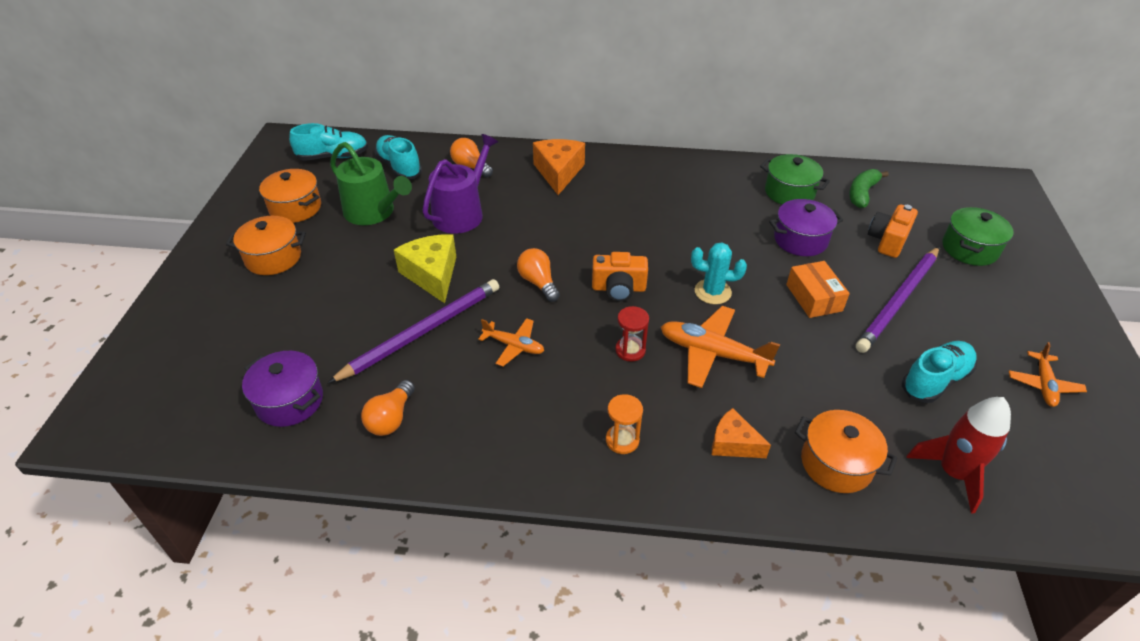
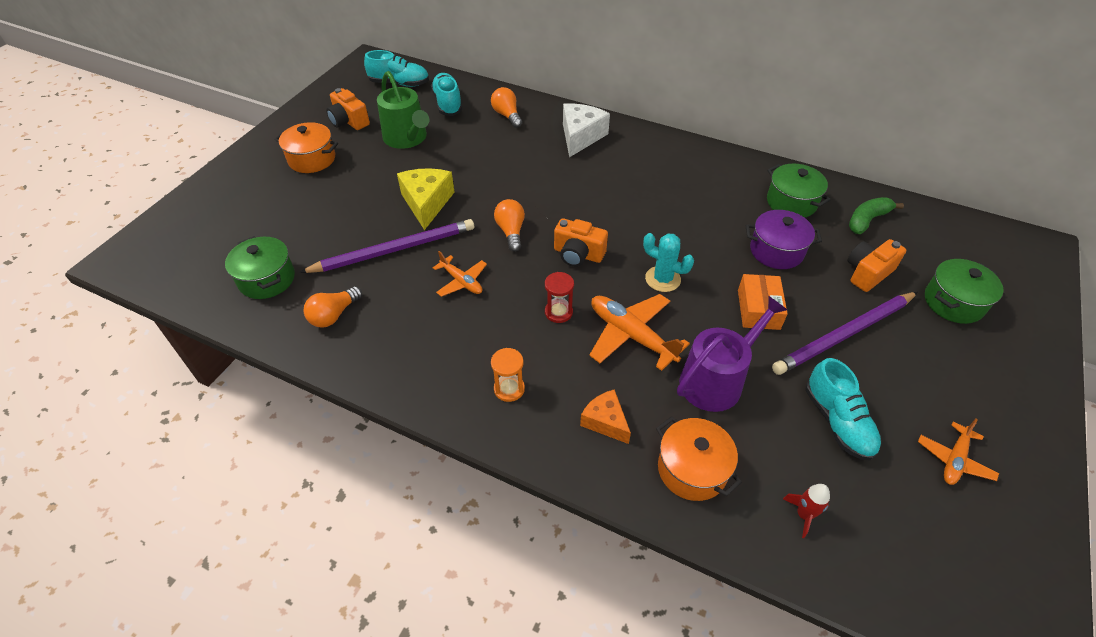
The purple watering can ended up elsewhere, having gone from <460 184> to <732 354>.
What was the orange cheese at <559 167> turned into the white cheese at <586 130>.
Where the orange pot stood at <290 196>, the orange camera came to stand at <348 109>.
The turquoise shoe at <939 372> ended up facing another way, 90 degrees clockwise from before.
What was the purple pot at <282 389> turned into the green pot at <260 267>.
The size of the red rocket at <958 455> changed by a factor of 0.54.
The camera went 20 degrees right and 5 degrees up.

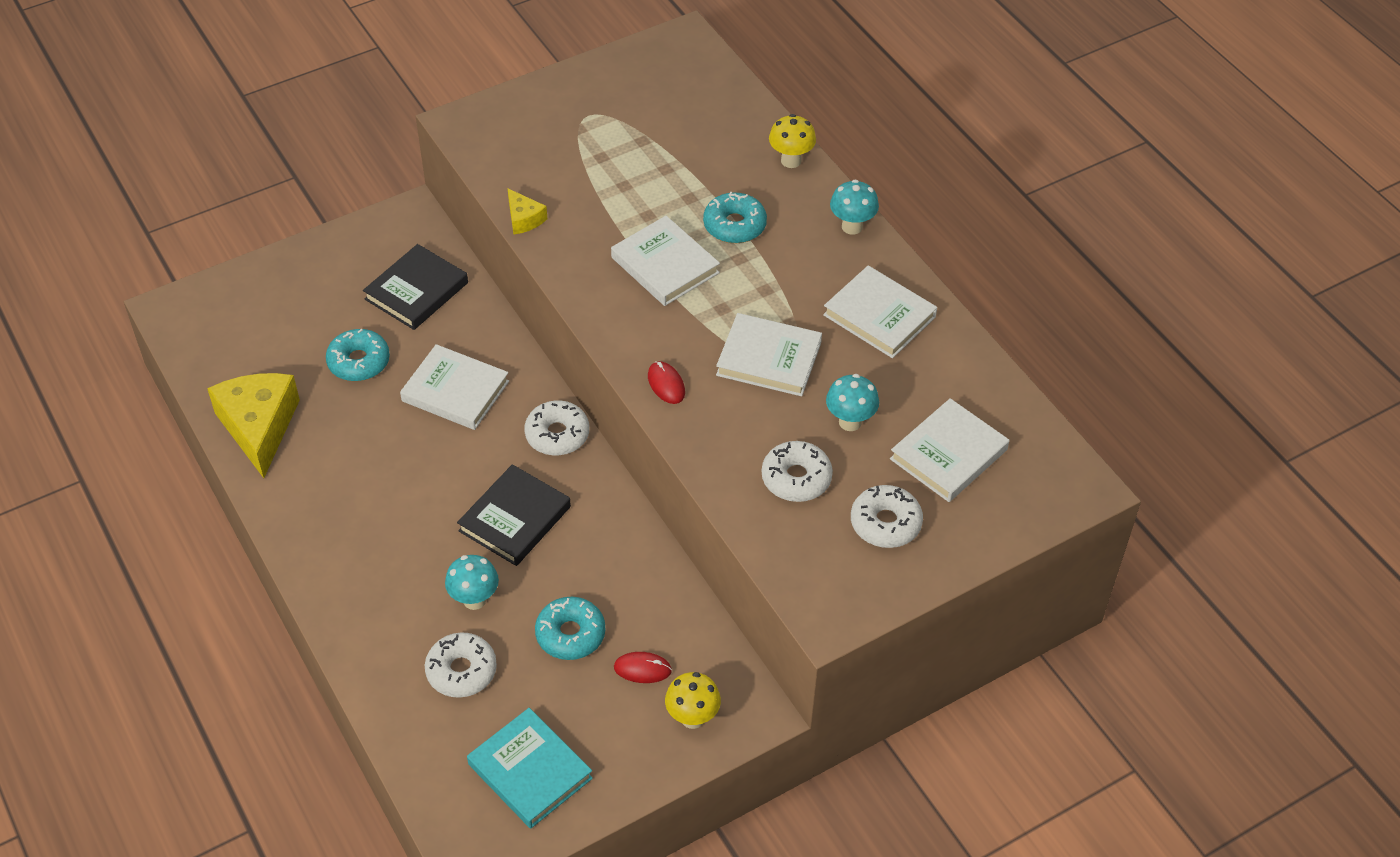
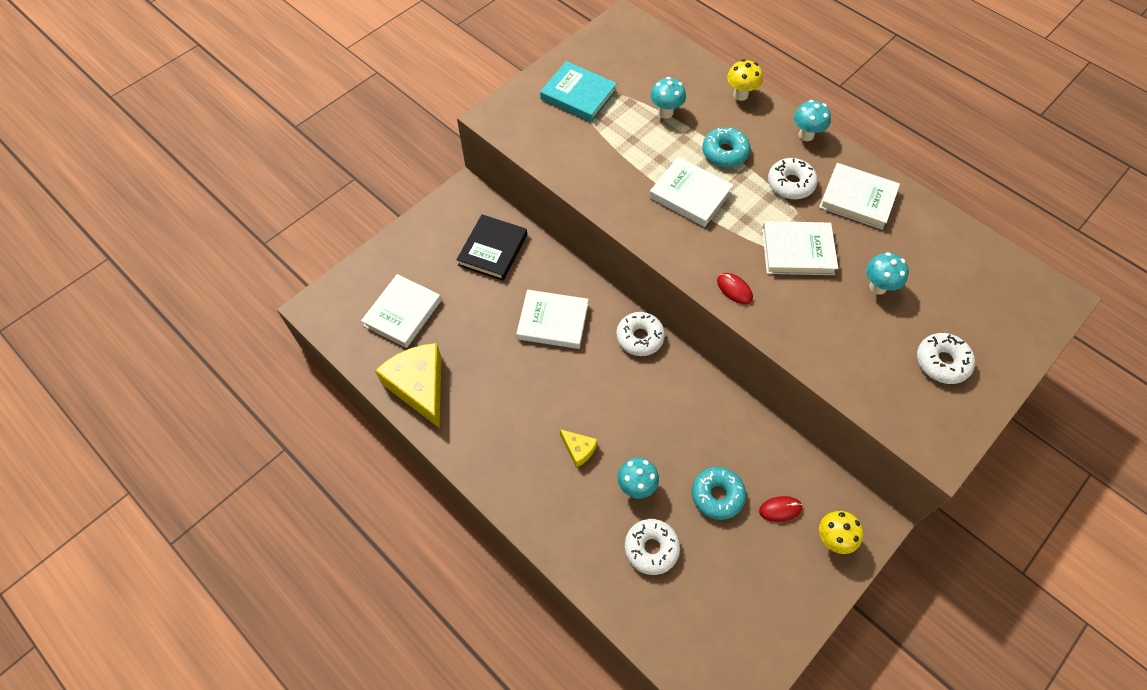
The yellow cheese ended up elsewhere, having gone from <527 212> to <578 448>.
The second view lost the turquoise donut at <358 355>.
The white book ended up elsewhere, having gone from <949 450> to <401 311>.
The white donut ended up elsewhere, having gone from <797 471> to <793 178>.
The second view lost the black book at <514 515>.
The turquoise book ended up elsewhere, having gone from <530 768> to <578 91>.
The second view gained the turquoise mushroom at <668 98>.
The camera went 15 degrees left and 10 degrees up.

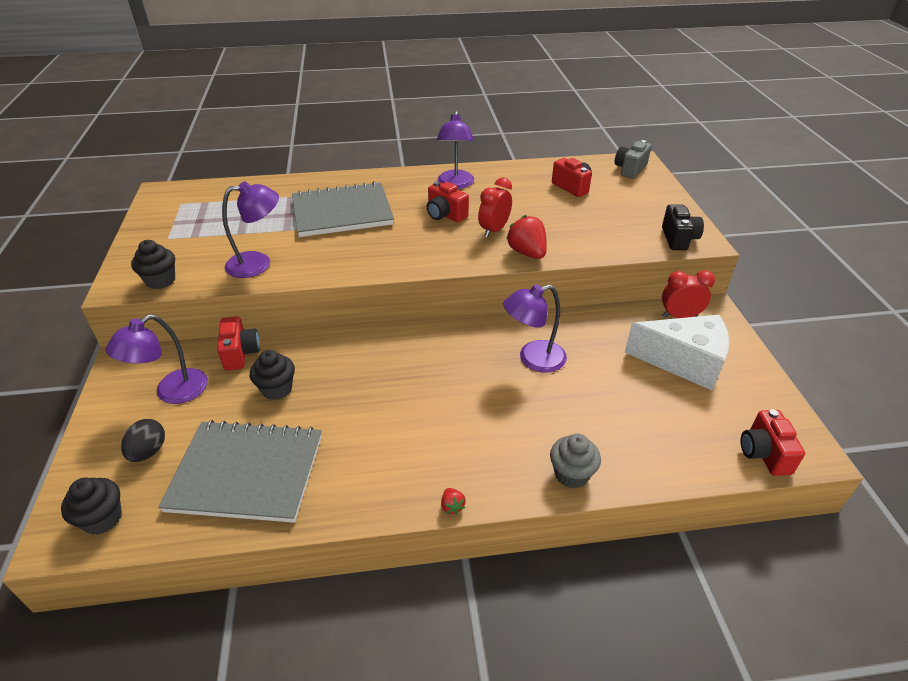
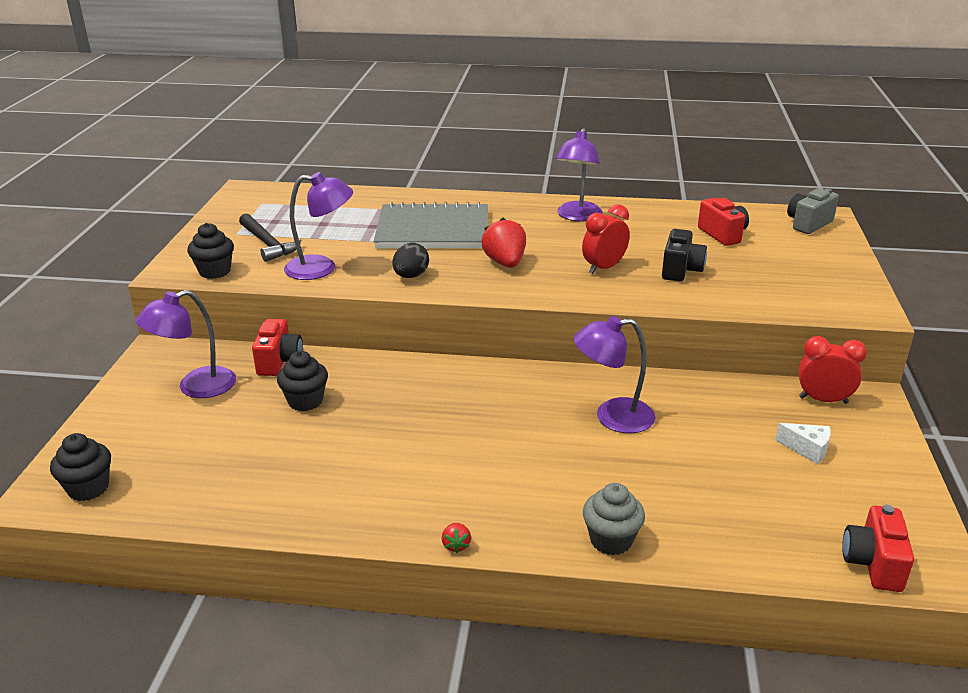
The second view lost the red camera at <448 201>.
The black camera ended up elsewhere, having gone from <683 227> to <684 255>.
The red strawberry ended up elsewhere, having gone from <526 237> to <503 243>.
The size of the white cheese at <677 353> changed by a factor of 0.42.
The black egg ended up elsewhere, having gone from <143 440> to <410 260>.
The second view lost the grey notebook at <240 471>.
The second view gained the black hammer at <270 237>.
The camera went 15 degrees right and 10 degrees down.

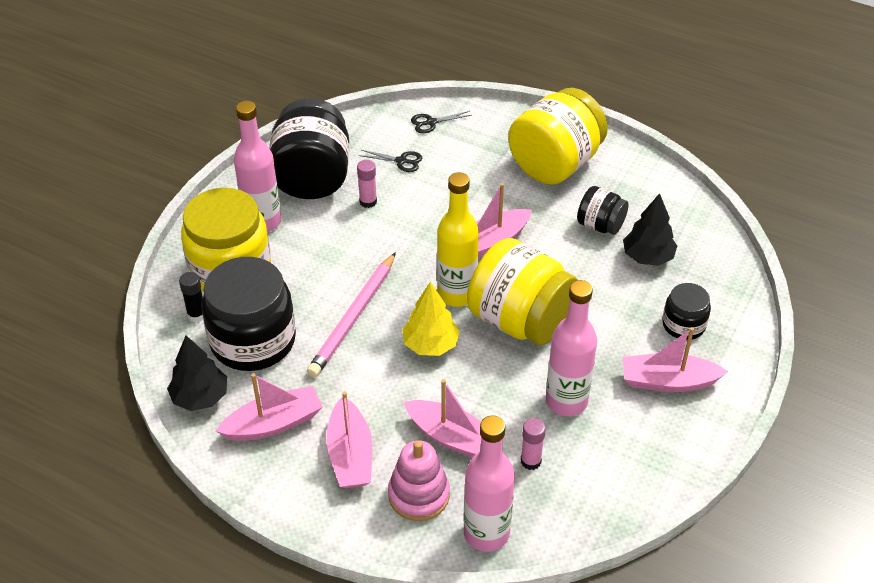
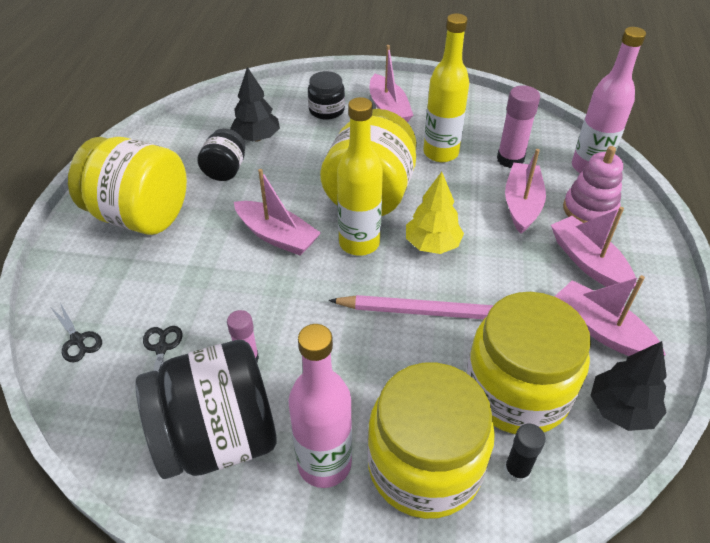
What was the black jar at <249 314> turned into the yellow jar at <528 363>.
What was the pink bottle at <571 348> turned into the yellow bottle at <446 87>.
The pink boat at <349 439> ended up facing another way, 90 degrees counterclockwise from before.
The size of the pink glue stick at <533 444> changed by a factor of 1.59.
The camera went 110 degrees left and 0 degrees up.

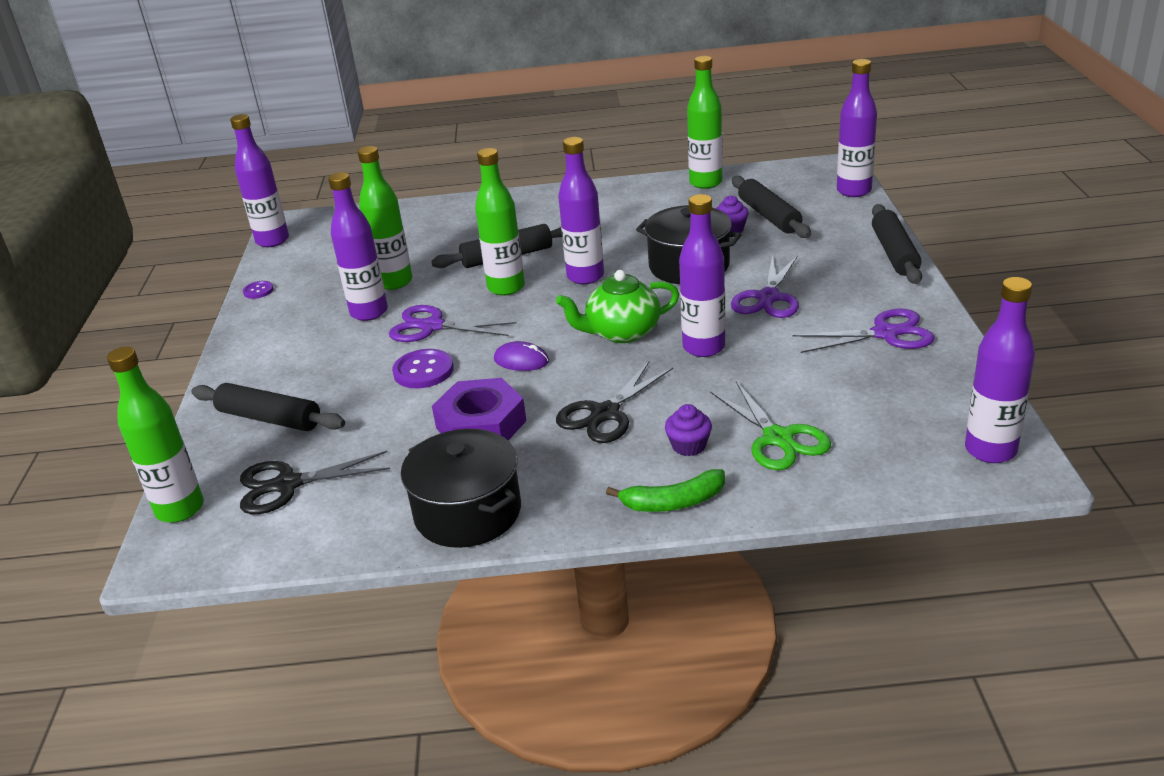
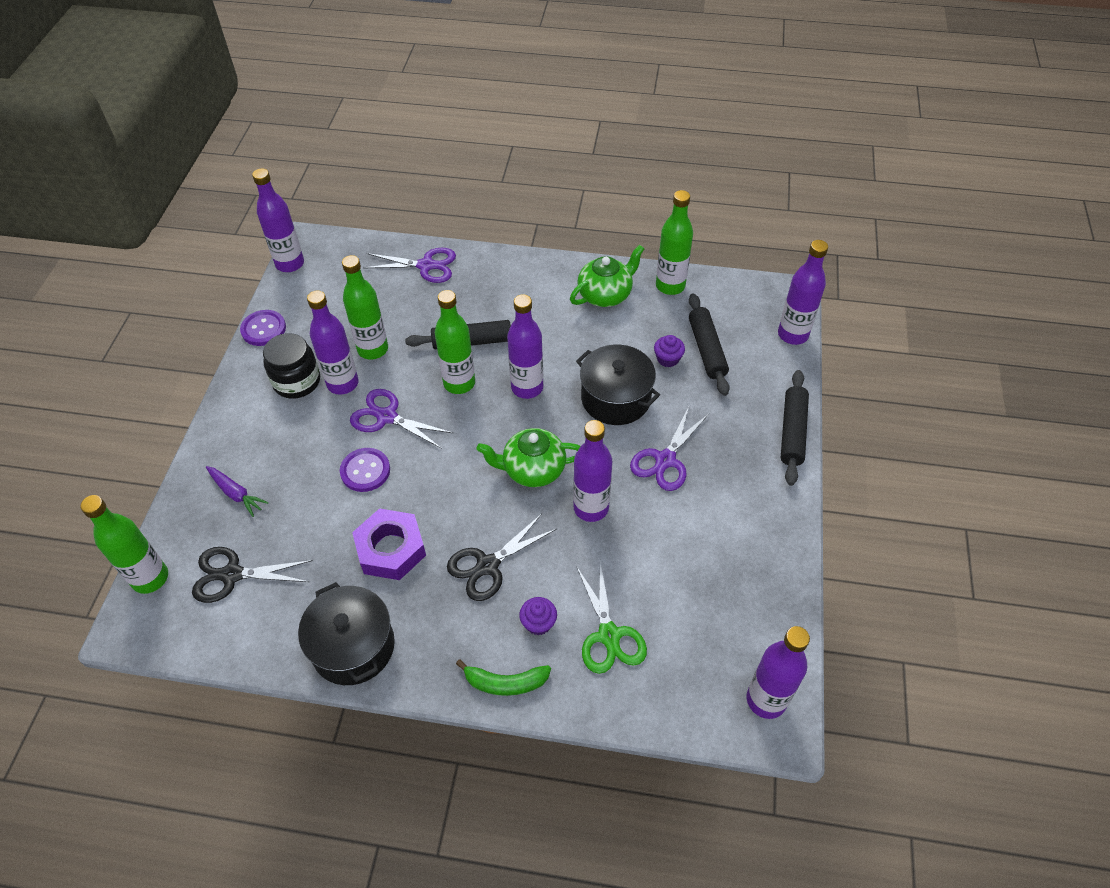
The size of the purple button at <258 290> changed by a factor of 1.77.
The purple scissors ended up elsewhere, having gone from <864 330> to <410 265>.
The second view lost the purple mouse at <521 356>.
Where the black rolling pin stood at <268 407>, the purple carrot came to stand at <237 491>.
The second view gained the green teapot at <607 276>.
The second view gained the black jar at <291 366>.
The camera went 10 degrees right and 20 degrees up.

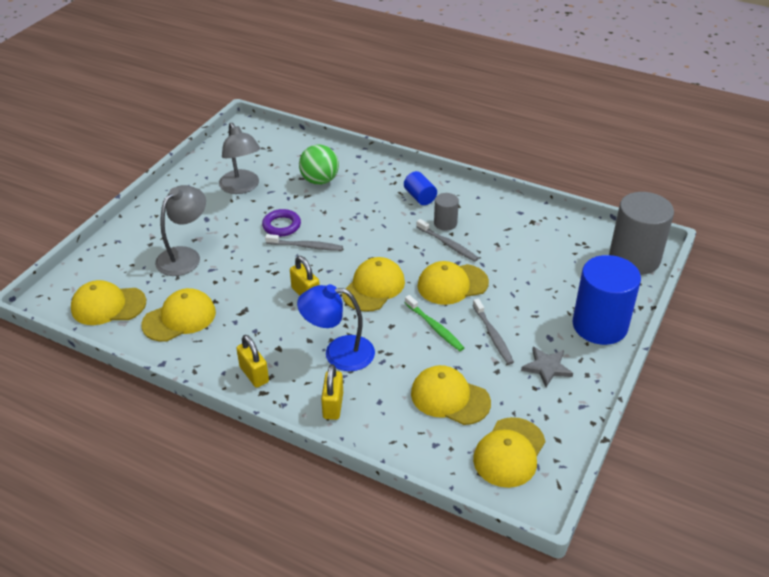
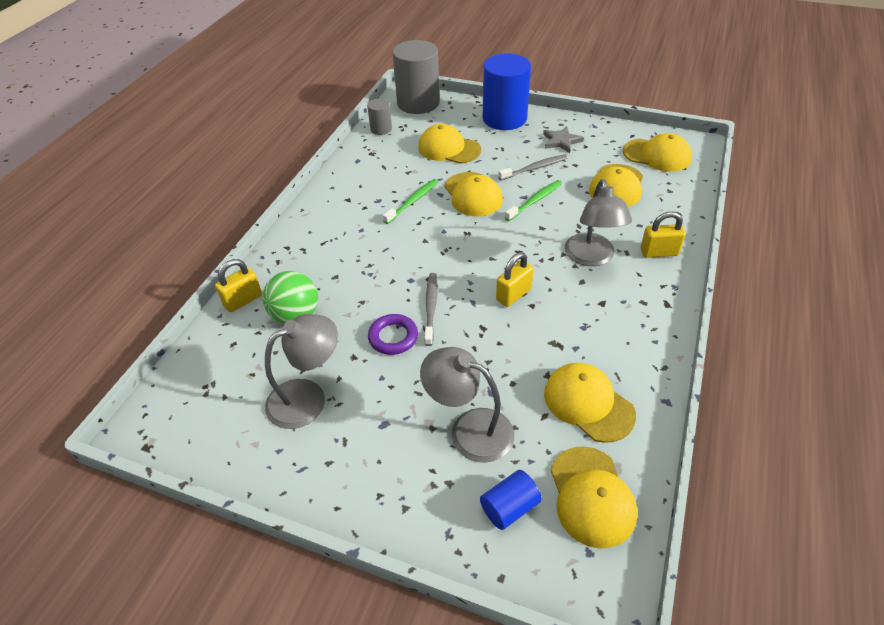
The blue cylinder ended up elsewhere, having gone from <420 188> to <511 500>.
The grey cylinder ended up elsewhere, having gone from <446 212> to <379 117>.
What was the grey toothbrush at <447 240> turned into the green toothbrush at <411 201>.
The yellow cap ended up elsewhere, having gone from <373 284> to <449 144>.
What was the blue lamp at <336 327> turned into the grey lamp at <598 222>.
The yellow padlock ended up elsewhere, having gone from <252 361> to <238 285>.
The camera went 95 degrees left and 5 degrees up.

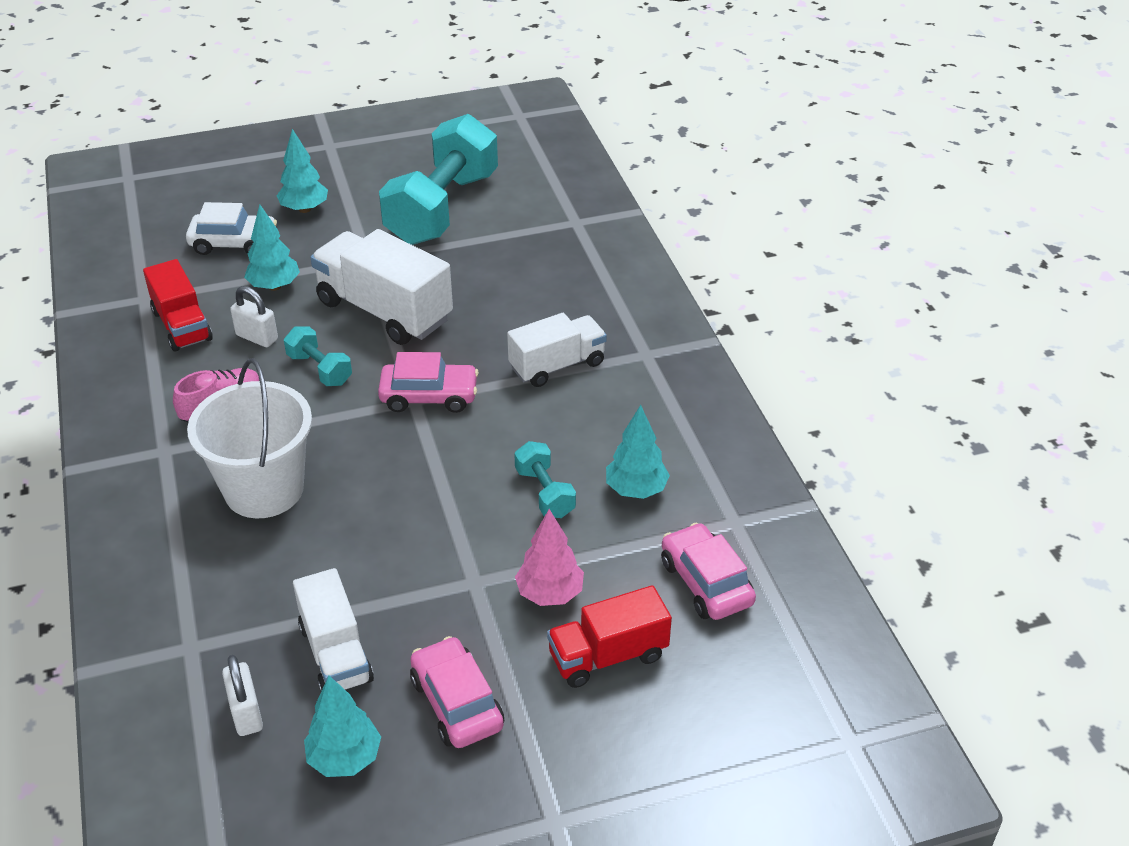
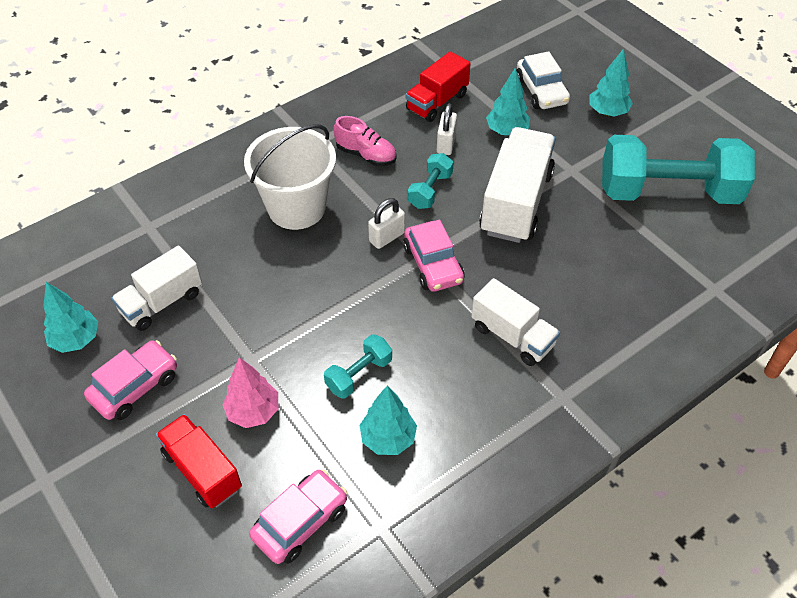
The white padlock ended up elsewhere, having gone from <242 695> to <386 223>.
The camera went 70 degrees right and 10 degrees up.

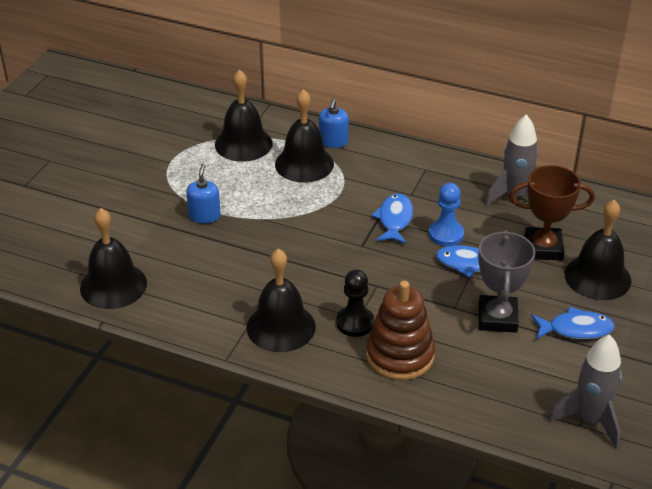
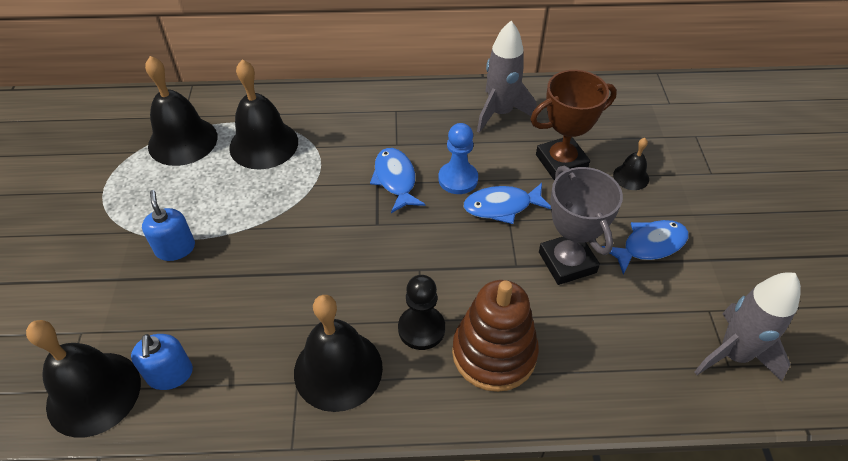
The blue soap dispenser ended up elsewhere, having gone from <334 123> to <162 362>.
The size of the black bell at <598 250> changed by a factor of 0.50.
The camera went 25 degrees left and 10 degrees up.

